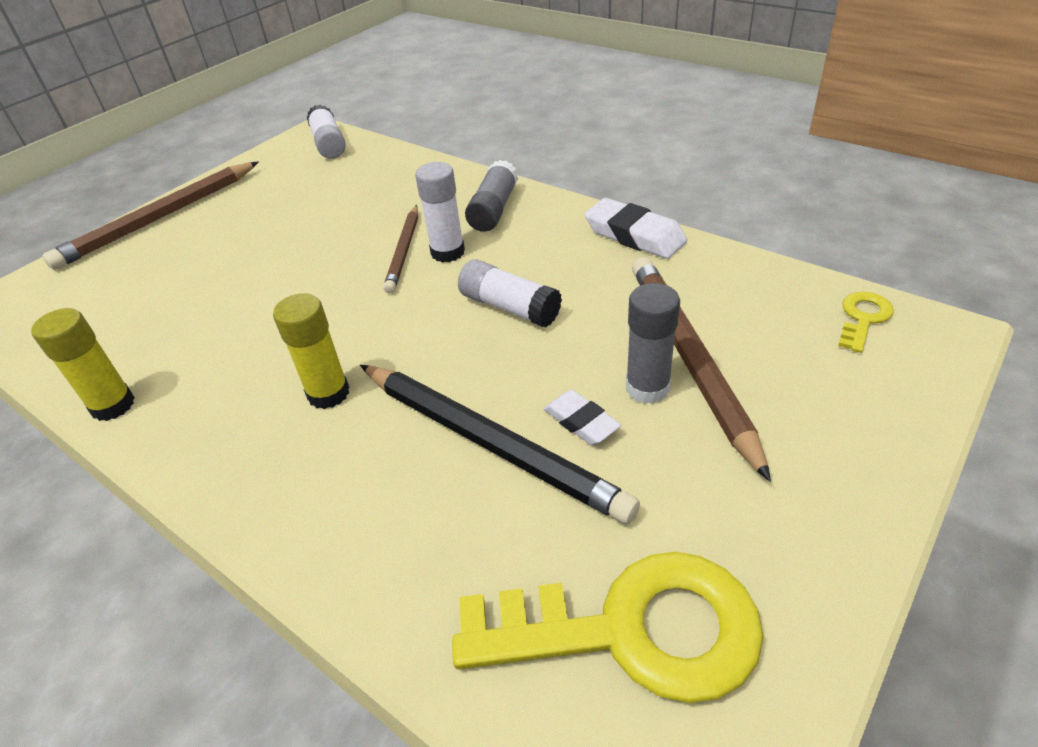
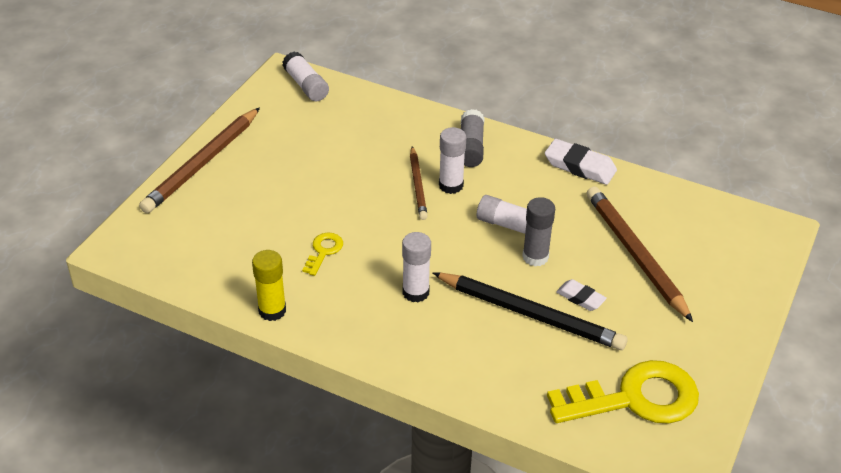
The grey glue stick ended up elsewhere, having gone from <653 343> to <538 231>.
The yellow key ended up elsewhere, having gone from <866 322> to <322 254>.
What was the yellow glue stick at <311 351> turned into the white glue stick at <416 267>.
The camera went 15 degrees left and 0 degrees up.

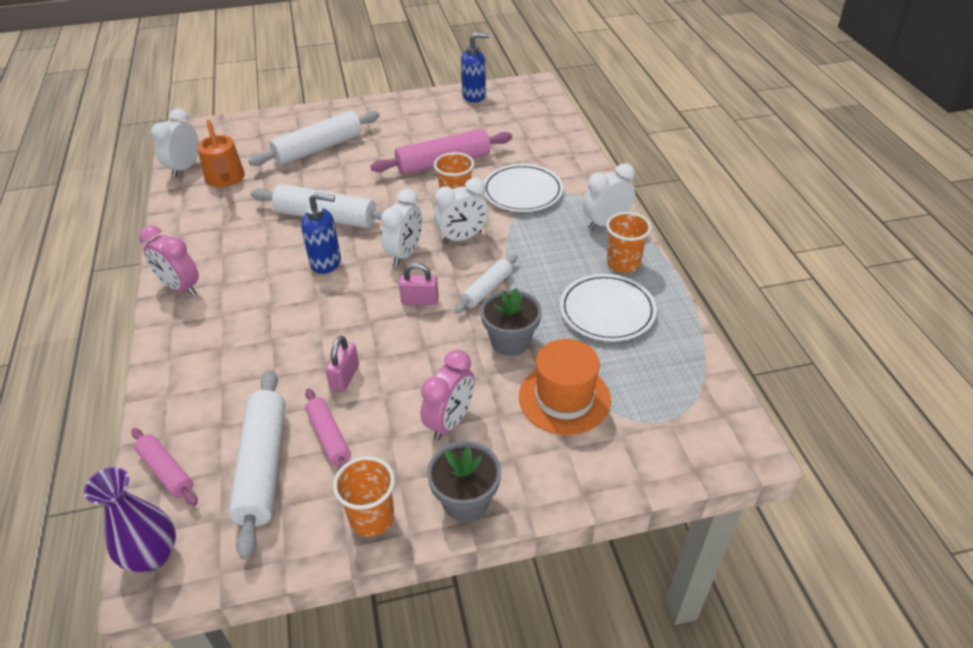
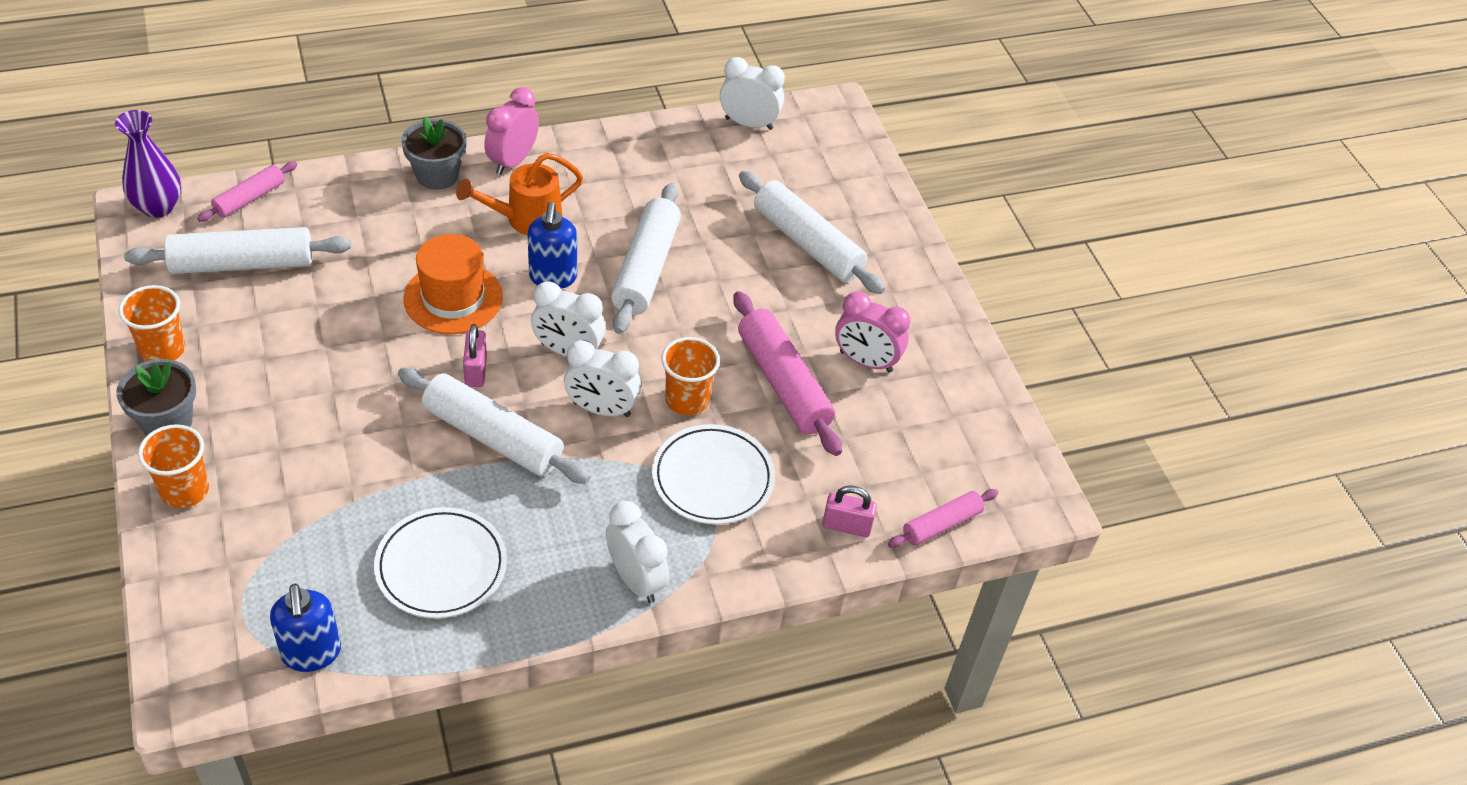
The blue soap dispenser ended up elsewhere, having gone from <475 67> to <305 627>.
The orange watering can ended up elsewhere, having gone from <221 153> to <519 194>.
The white clock at <461 211> ended up facing another way, 45 degrees counterclockwise from before.
The orange cup ended up elsewhere, having gone from <629 242> to <173 466>.
The size of the white rolling pin at <486 284> changed by a factor of 1.76.
The grey flower pot ended up elsewhere, having gone from <511 322> to <434 153>.
The pink padlock ended up elsewhere, having gone from <342 364> to <849 511>.
The orange hat ended up elsewhere, having gone from <565 387> to <453 284>.
The pink clock ended up elsewhere, having gone from <448 395> to <872 332>.
The pink rolling pin ended up elsewhere, having gone from <328 427> to <943 518>.
The camera went 80 degrees right and 5 degrees up.

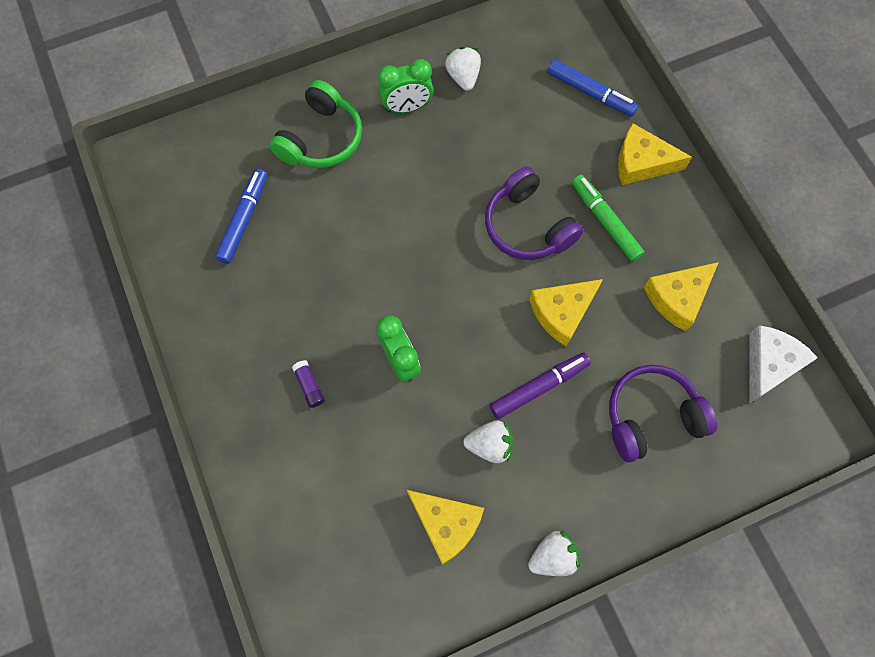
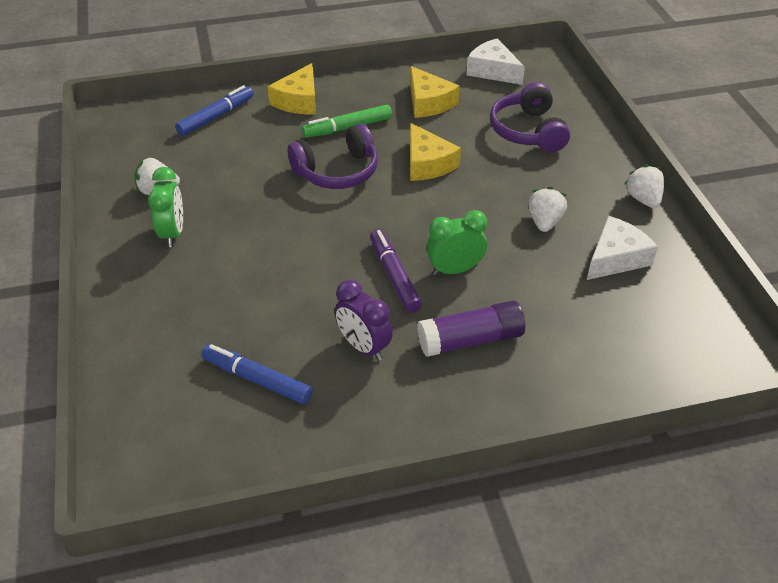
The second view lost the green headphones at <315 124>.
The purple marker ended up elsewhere, having gone from <540 385> to <396 271>.
The size of the purple glue stick at <308 384> changed by a factor of 2.08.
What was the yellow cheese at <445 527> turned into the white cheese at <622 248>.
The second view gained the purple clock at <364 320>.
The camera went 80 degrees left and 25 degrees down.

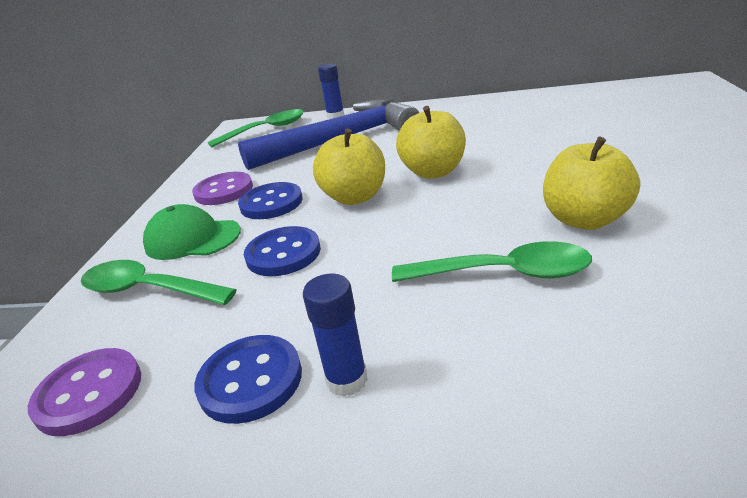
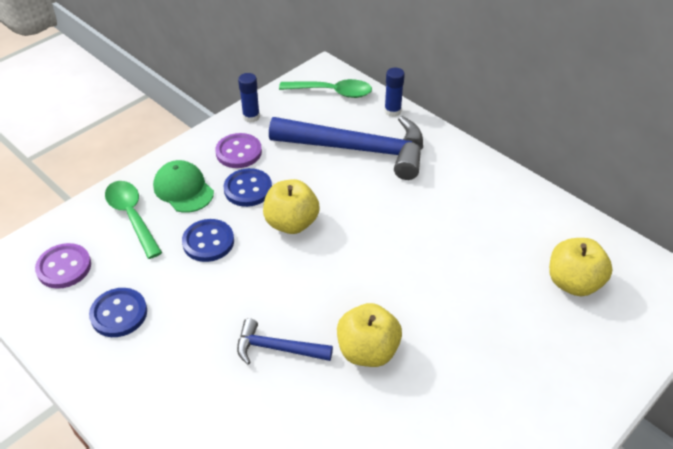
The yellow apple ended up elsewhere, having gone from <431 142> to <581 267>.
Where the green spoon stood at <492 261>, the blue hammer came to stand at <285 341>.
The blue glue stick ended up elsewhere, having gone from <335 335> to <249 98>.
The camera went 35 degrees right and 15 degrees up.

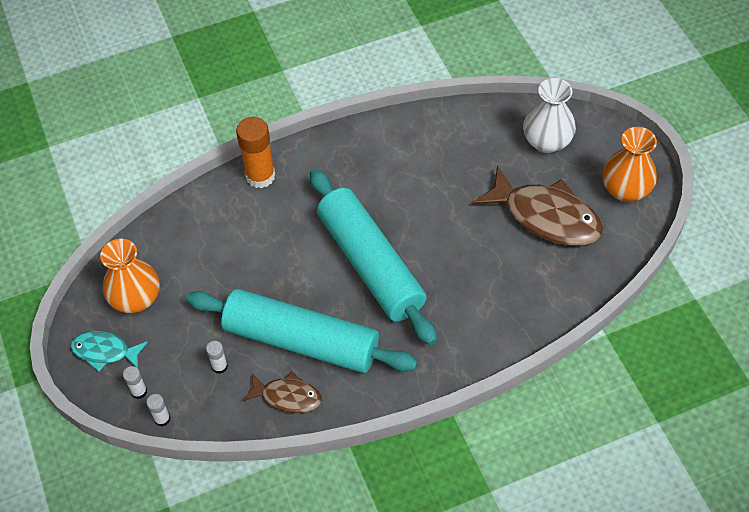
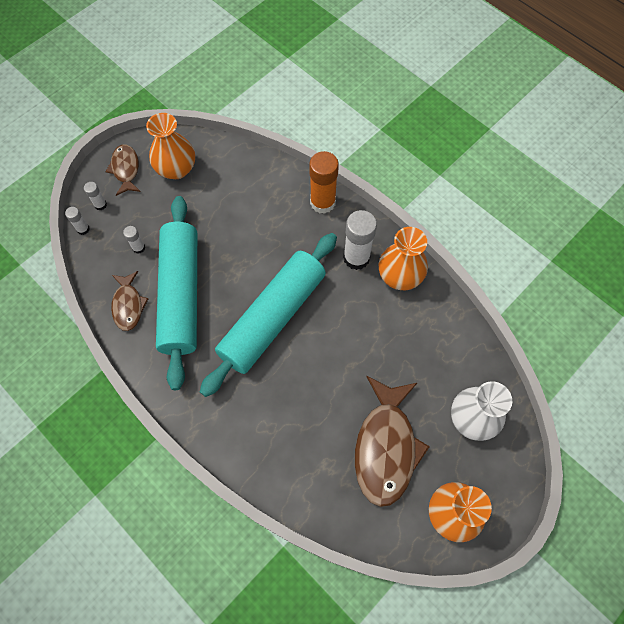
What was the turquoise fish at <109 351> turned into the brown fish at <123 170>.
The second view gained the white glue stick at <360 240>.
The second view gained the orange vase at <403 258>.
The camera went 65 degrees right and 10 degrees up.

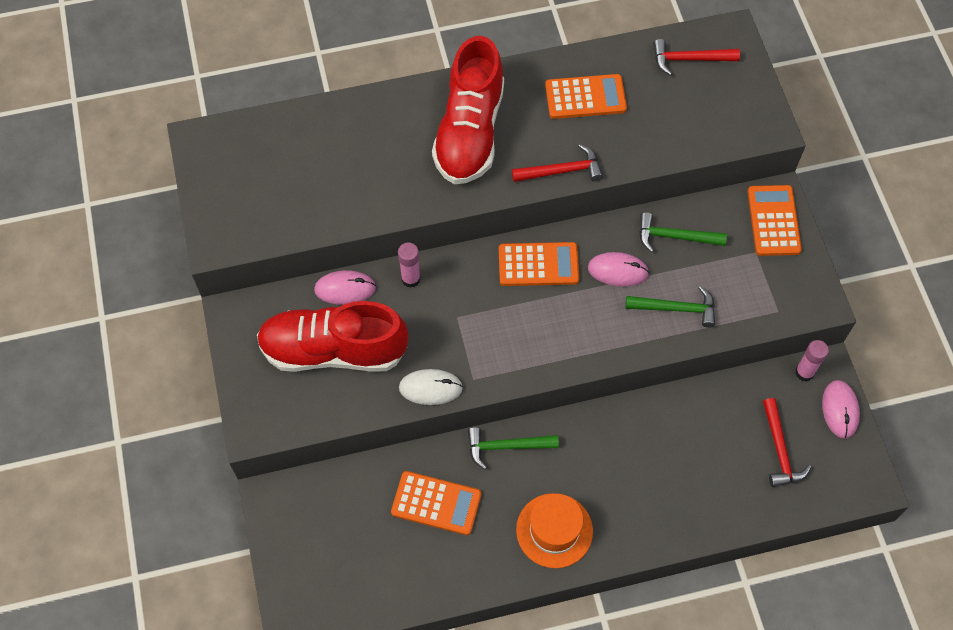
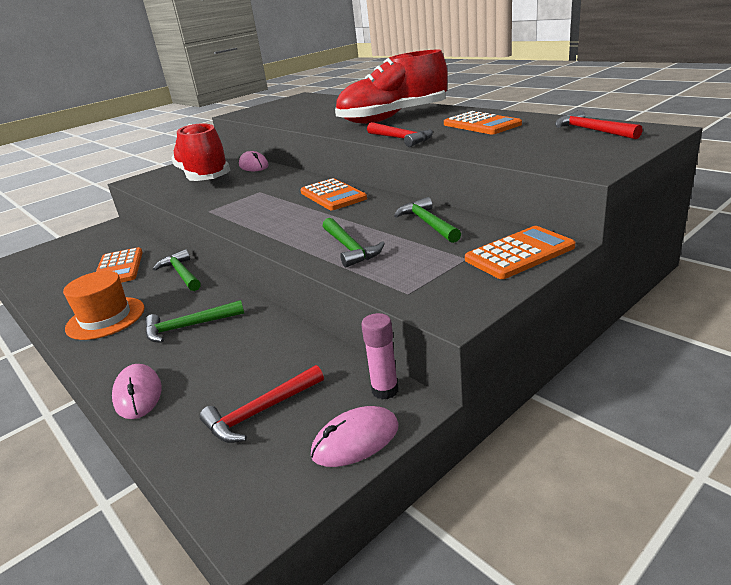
The second view lost the pink glue stick at <409 265>.
The pink mouse ended up elsewhere, having gone from <618 269> to <137 391>.
The second view lost the white mouse at <431 387>.
The second view gained the green hammer at <195 321>.
The camera went 65 degrees right and 35 degrees down.

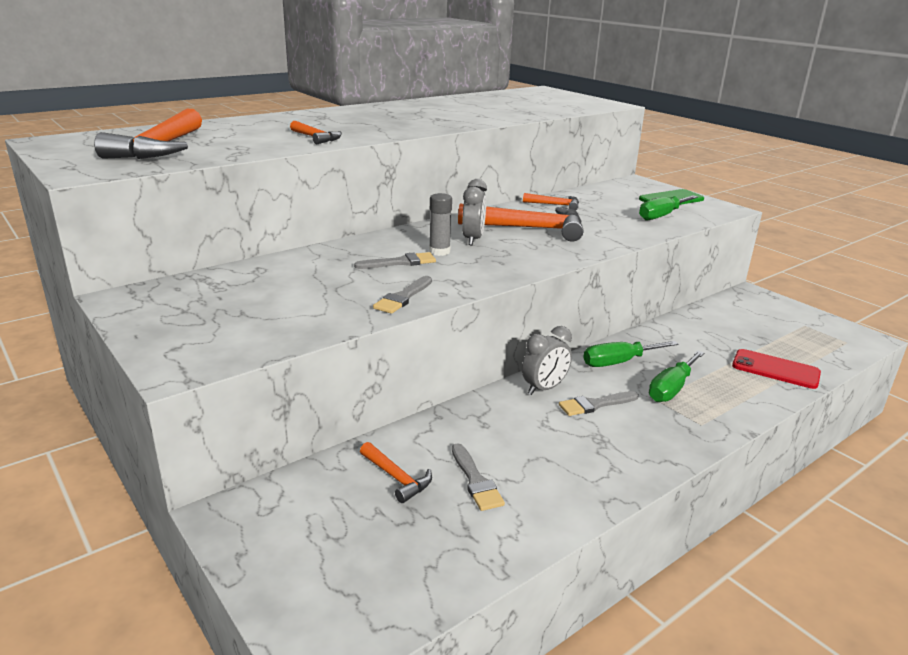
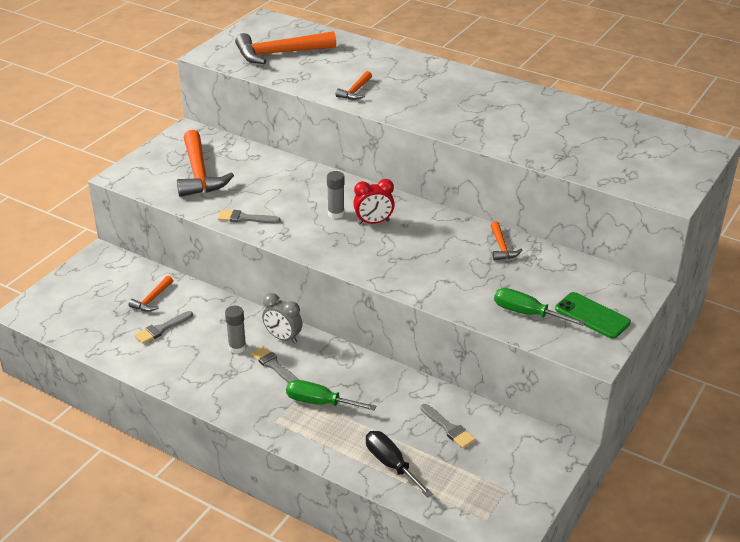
What was the grey clock at <474 212> turned into the red clock at <374 201>.
The orange hammer ended up elsewhere, having gone from <520 223> to <205 163>.
The grey brush ended up elsewhere, having gone from <395 260> to <448 426>.
The second view lost the green screwdriver at <630 354>.
Where the red phone stood at <776 369>, the black screwdriver came to stand at <399 464>.
The second view gained the grey glue stick at <235 330>.
The camera went 70 degrees right and 10 degrees up.

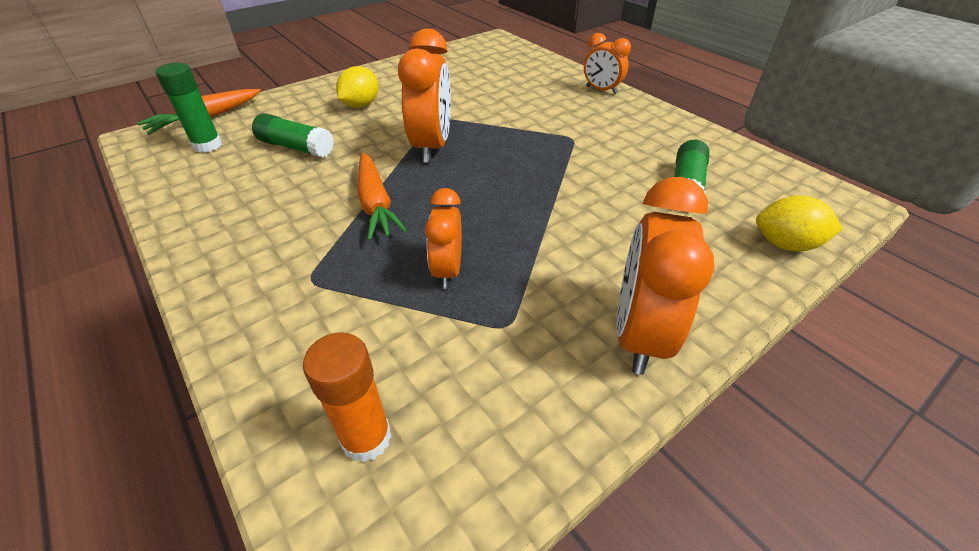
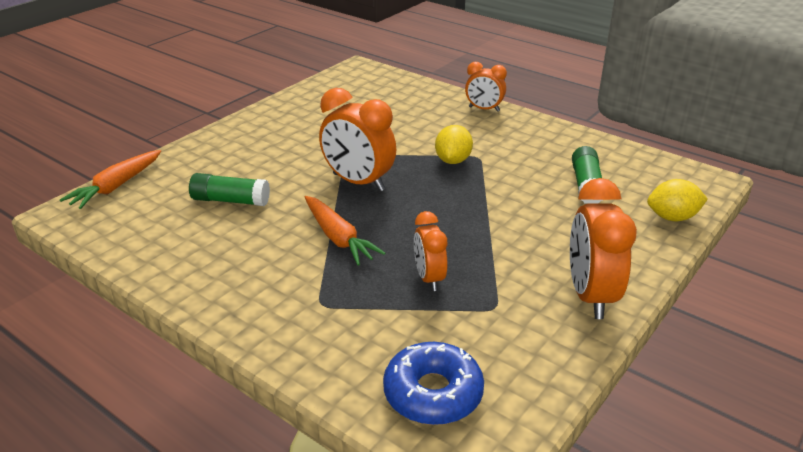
The orange clock at <424 96> ended up facing another way, 135 degrees clockwise from before.
The second view lost the green glue stick at <189 108>.
The yellow lemon ended up elsewhere, having gone from <357 87> to <454 144>.
Where the orange glue stick stood at <347 397>, the blue donut came to stand at <433 383>.
The camera went 15 degrees left and 10 degrees down.

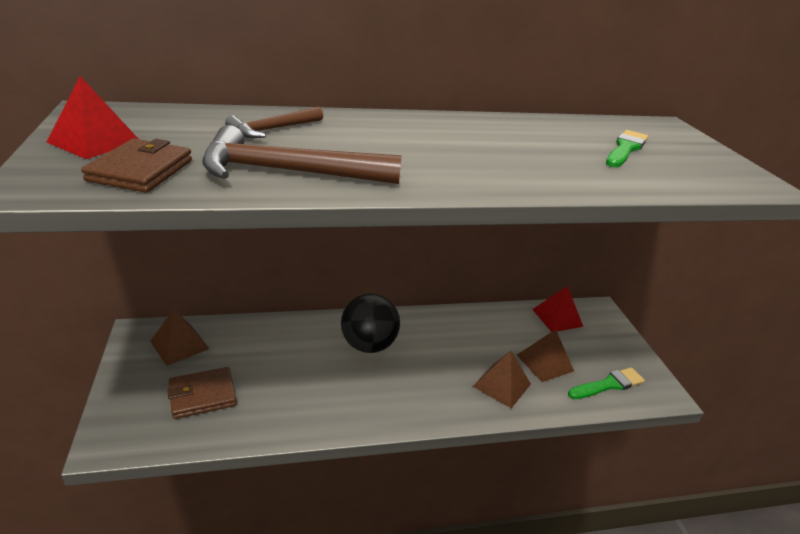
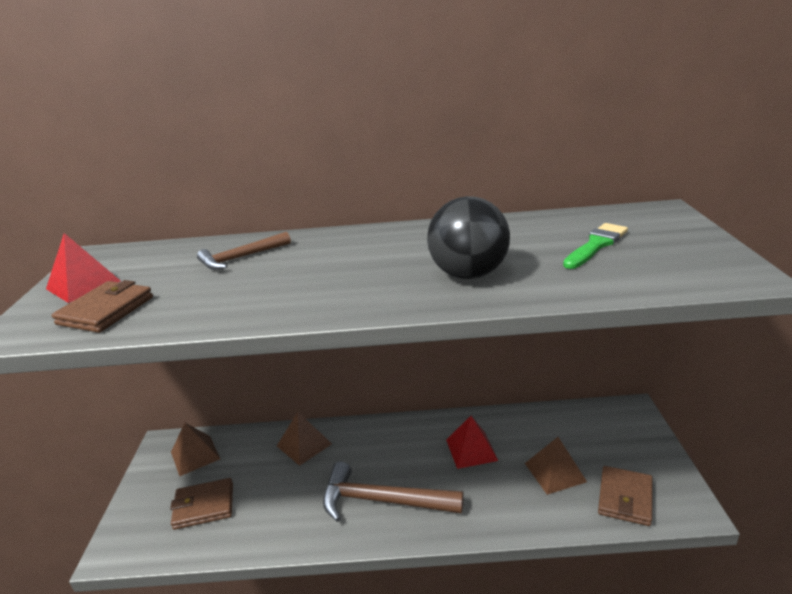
The brown hammer ended up elsewhere, having gone from <302 154> to <393 492>.
The red pyramid ended up elsewhere, having gone from <557 309> to <472 442>.
The black ball ended up elsewhere, having gone from <370 323> to <468 237>.
The brown pyramid ended up elsewhere, having gone from <501 379> to <304 439>.
Where the green brush stood at <606 383>, the brown wallet came to stand at <625 496>.
The camera went 15 degrees right and 5 degrees down.

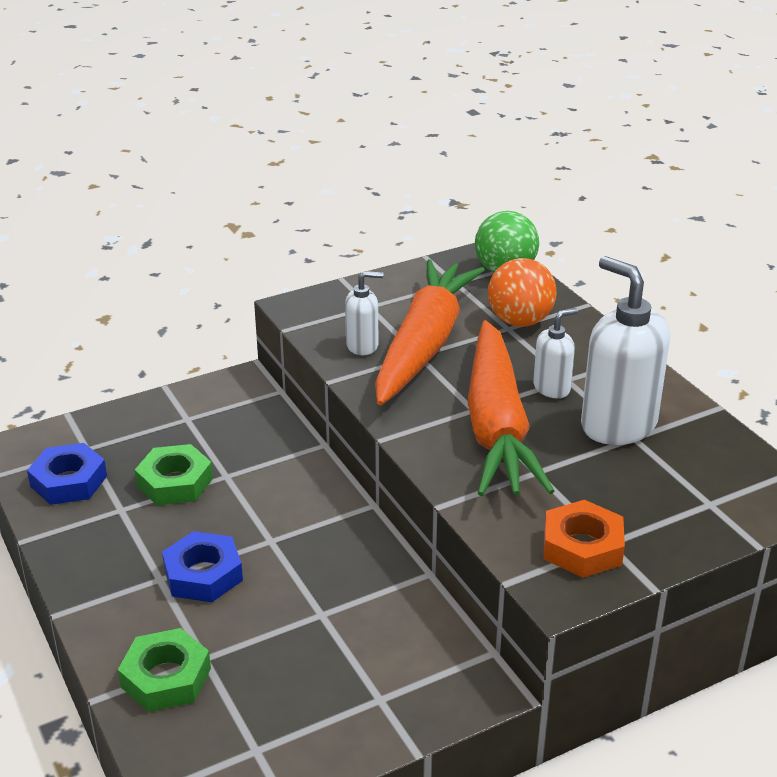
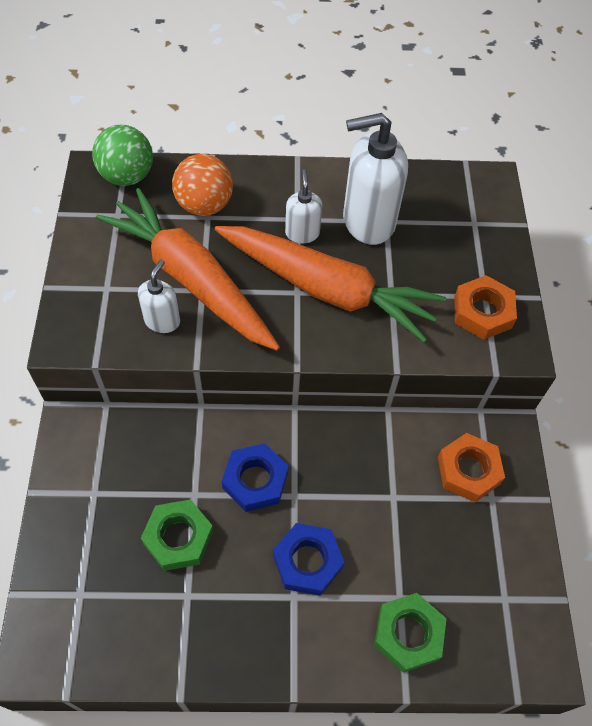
The blue nut ended up elsewhere, having gone from <67 474> to <255 477>.
The second view gained the orange nut at <471 467>.
The camera went 65 degrees left and 25 degrees up.

